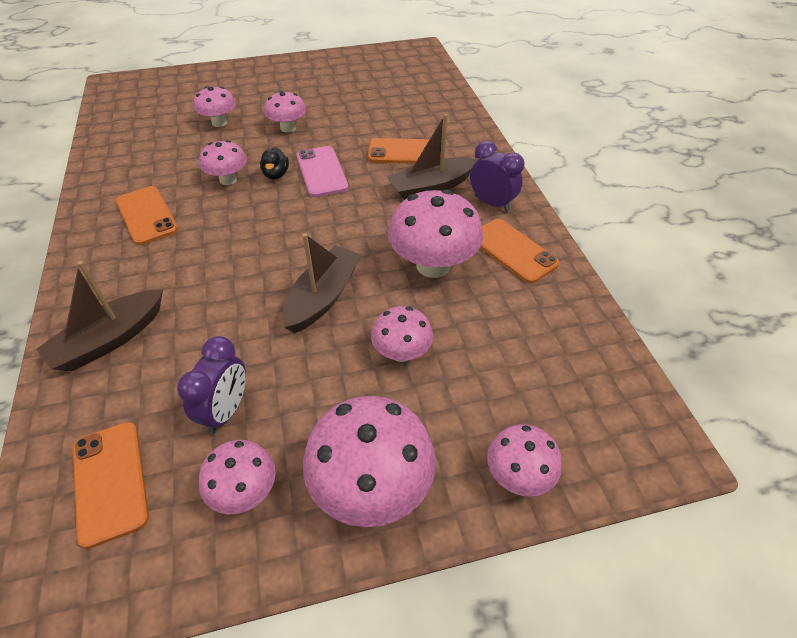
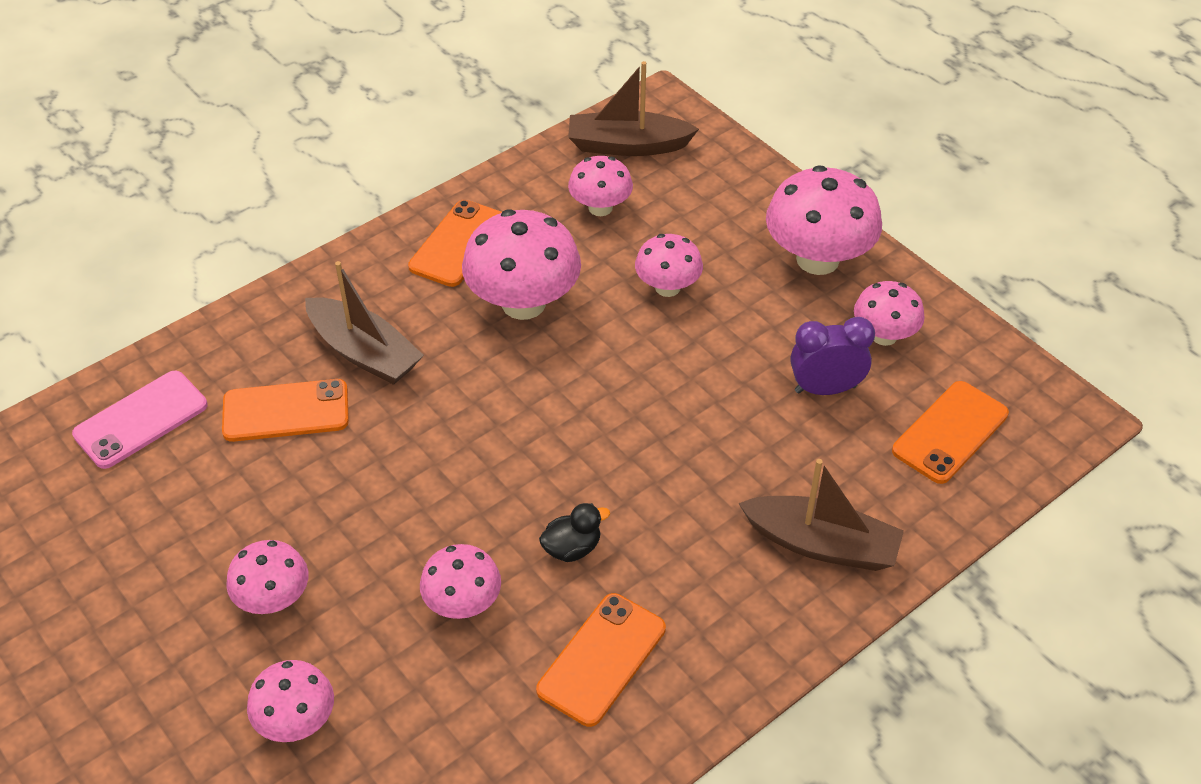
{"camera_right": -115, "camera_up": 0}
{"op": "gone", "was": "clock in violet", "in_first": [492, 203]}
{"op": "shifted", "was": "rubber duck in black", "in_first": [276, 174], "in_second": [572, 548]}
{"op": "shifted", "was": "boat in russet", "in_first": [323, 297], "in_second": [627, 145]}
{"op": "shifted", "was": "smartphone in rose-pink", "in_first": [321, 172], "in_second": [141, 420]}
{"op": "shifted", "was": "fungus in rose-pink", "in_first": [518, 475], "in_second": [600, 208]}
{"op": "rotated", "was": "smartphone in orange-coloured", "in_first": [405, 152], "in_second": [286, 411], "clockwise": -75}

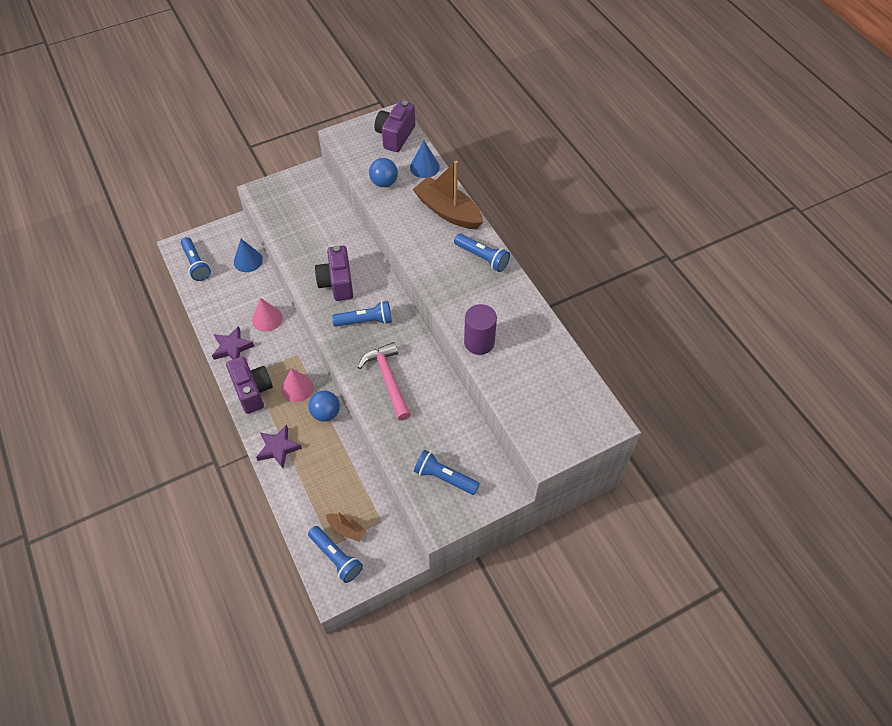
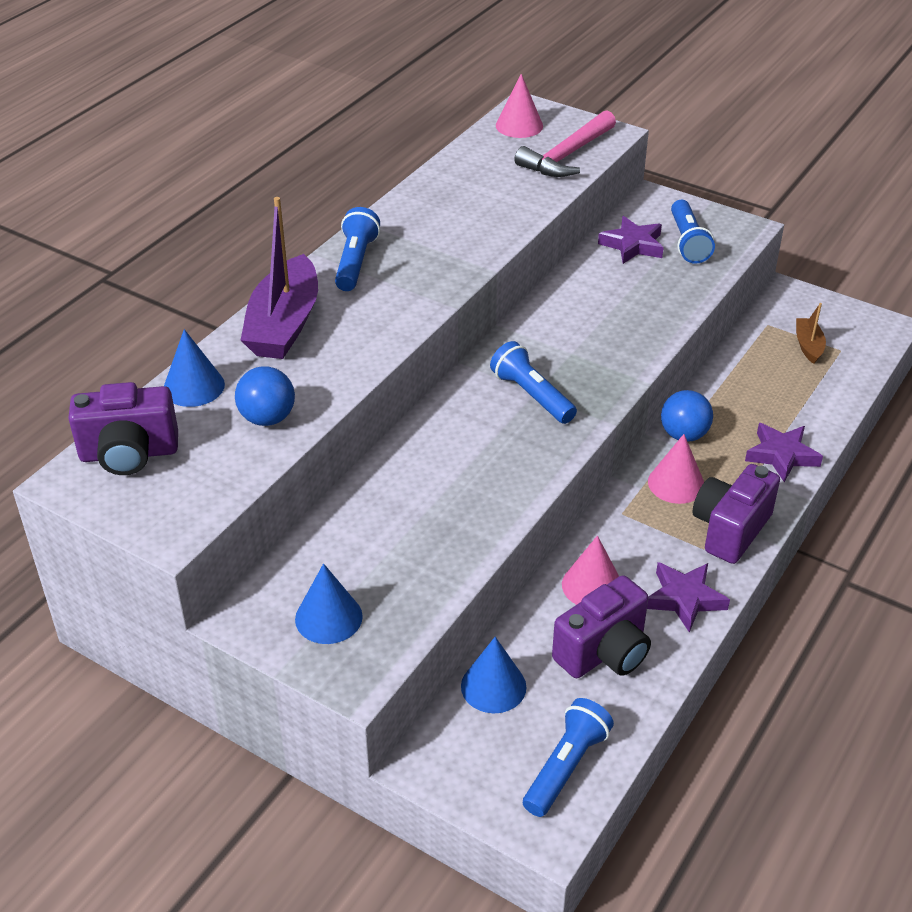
{"camera_right": -120, "camera_up": -15}
{"op": "gone", "was": "pocket torch in royal blue", "in_first": [336, 557]}
{"op": "gone", "was": "cylinder in violet", "in_first": [479, 342]}
{"op": "new", "now": "solid cone in royal blue", "in_second": [328, 617]}
{"op": "new", "now": "solid cone in rose-pink", "in_second": [519, 125]}
{"op": "new", "now": "five-pointed star in violet", "in_second": [632, 245]}
{"op": "shifted", "was": "camera in violet", "in_first": [337, 283], "in_second": [604, 652]}
{"op": "shifted", "was": "hammer in rose-pink", "in_first": [388, 379], "in_second": [567, 156]}
{"op": "repainted", "was": "boat in russet", "now": "boat in violet", "in_first": [448, 211], "in_second": [284, 324]}

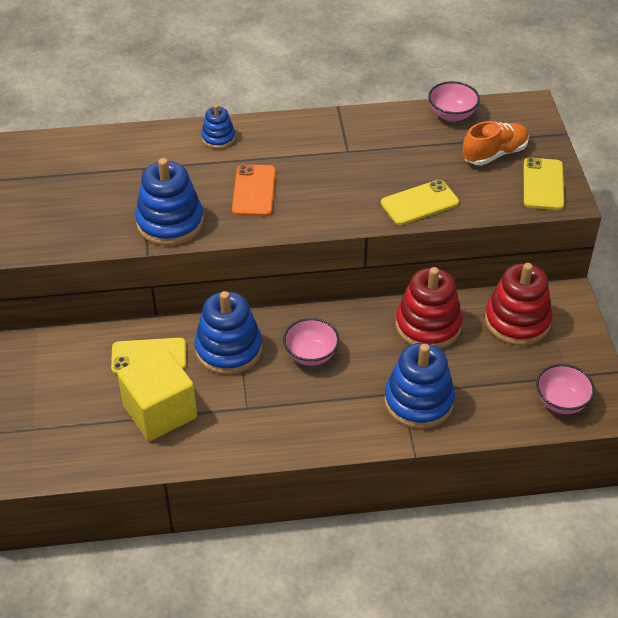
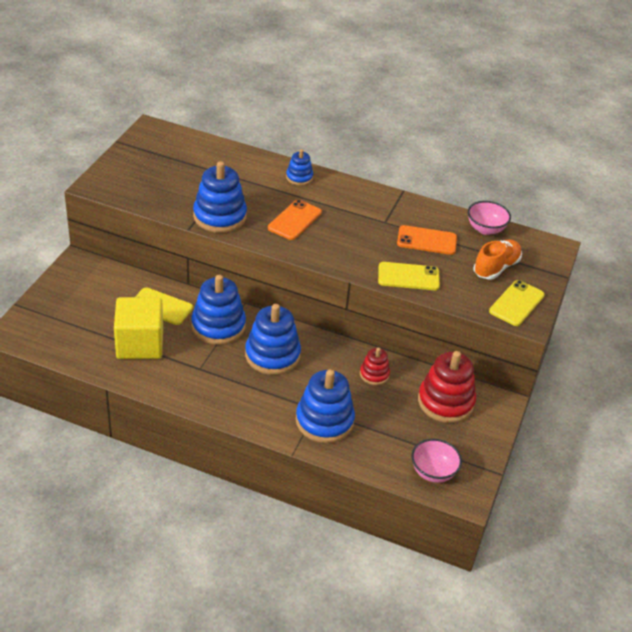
{"camera_right": 25, "camera_up": -5}
{"op": "new", "now": "smartphone in orange-coloured", "in_second": [426, 240]}
{"op": "swapped", "was": "deep dish in rose-pink", "now": "ring stacker in royal blue", "in_first": [311, 355], "in_second": [272, 355]}
{"op": "rotated", "was": "shoe in orange-coloured", "in_first": [494, 154], "in_second": [496, 268], "clockwise": -45}
{"op": "scaled", "was": "ring stacker in red", "in_first": [428, 325], "in_second": [374, 374], "ratio": 0.54}

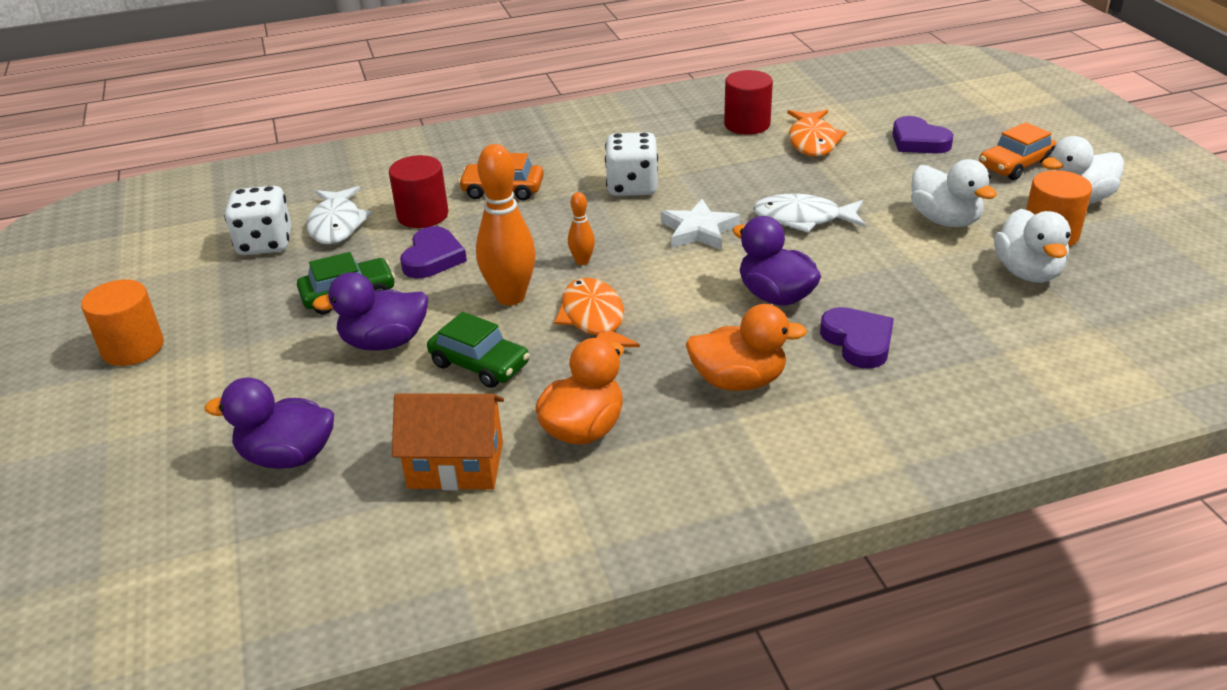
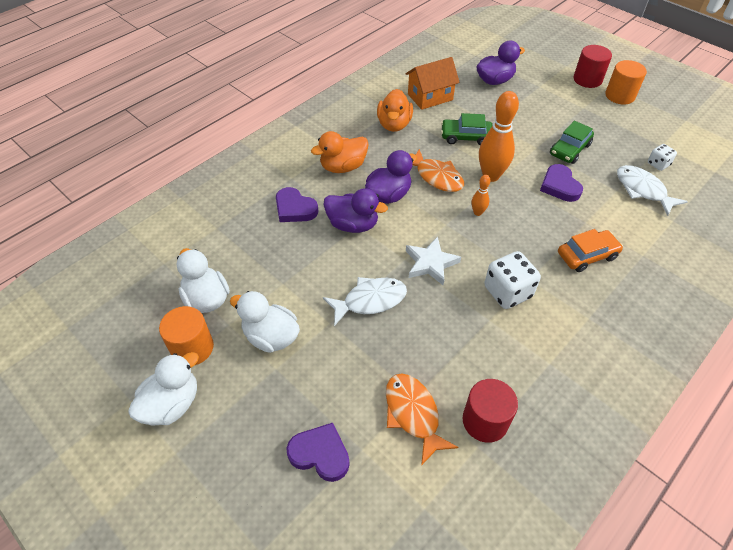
{"camera_right": 150, "camera_up": 15}
{"op": "gone", "was": "toy car in orange-coloured", "in_first": [1015, 165]}
{"op": "shifted", "was": "rubber duck in violet", "in_first": [384, 342], "in_second": [389, 195]}
{"op": "shifted", "was": "cylinder in red", "in_first": [423, 215], "in_second": [587, 80]}
{"op": "scaled", "was": "game die in snow-white", "in_first": [265, 243], "in_second": [658, 164], "ratio": 0.56}

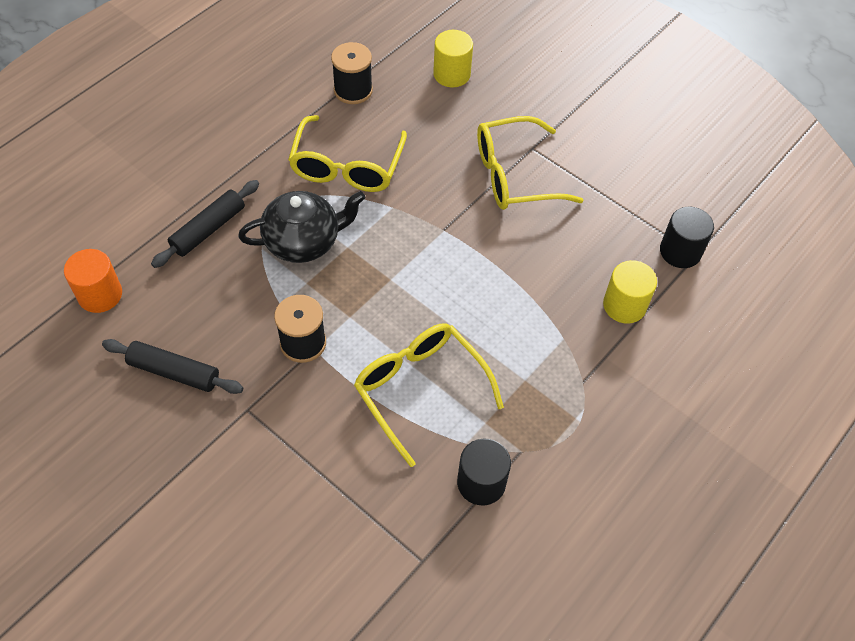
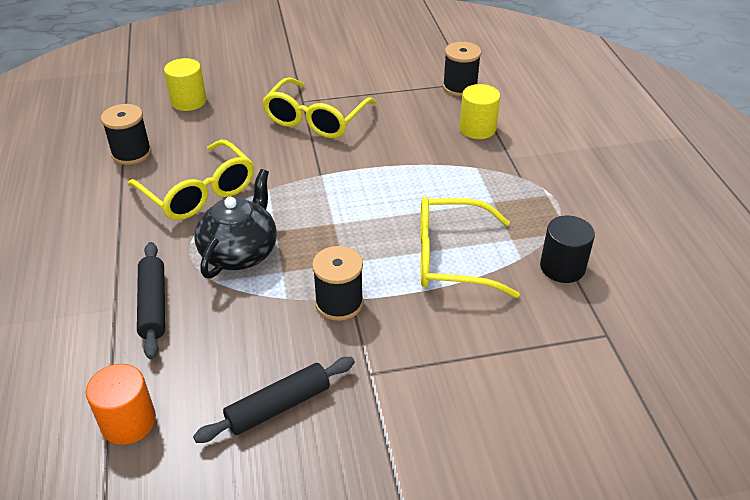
{"camera_right": -50, "camera_up": -15}
{"op": "swapped", "was": "cylinder in black", "now": "bobbin in black", "in_first": [680, 251], "in_second": [460, 87]}

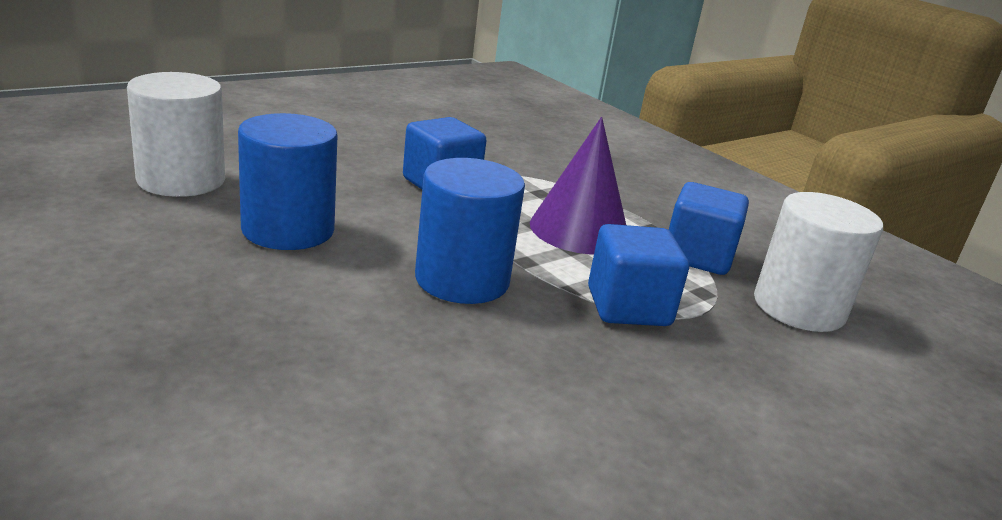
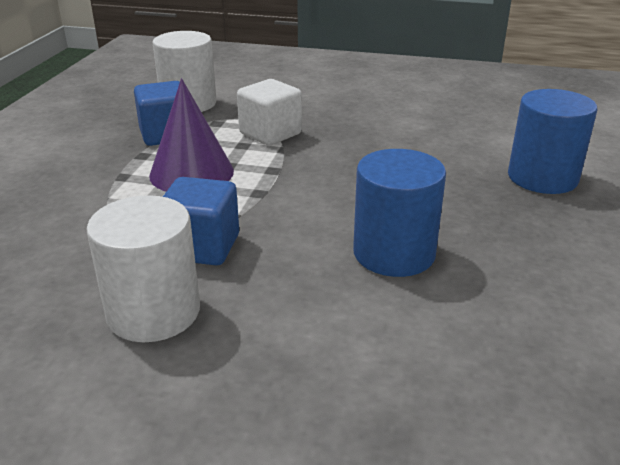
{"camera_right": -125, "camera_up": 5}
{"op": "shifted", "was": "cylinder in snow-white", "in_first": [181, 180], "in_second": [153, 312]}
{"op": "shifted", "was": "cylinder in royal blue", "in_first": [462, 279], "in_second": [542, 178]}
{"op": "repainted", "was": "cube in royal blue", "now": "cube in snow-white", "in_first": [628, 307], "in_second": [270, 134]}

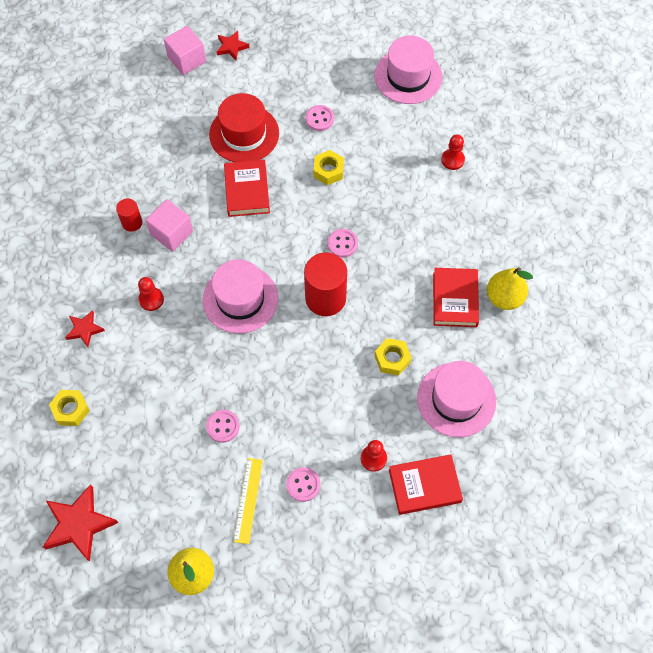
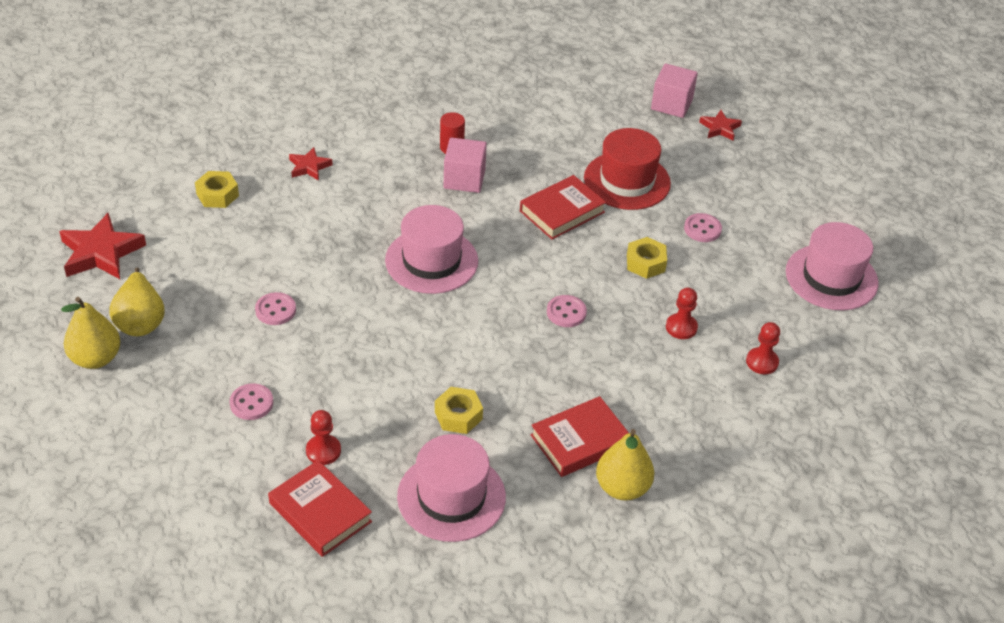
{"camera_right": 55, "camera_up": -20}
{"op": "gone", "was": "measuring stick in golden", "in_first": [248, 500]}
{"op": "gone", "was": "cylinder in red", "in_first": [325, 298]}
{"op": "new", "now": "pear fruit in golden", "in_second": [140, 320]}
{"op": "shifted", "was": "game pawn in red", "in_first": [151, 299], "in_second": [681, 327]}

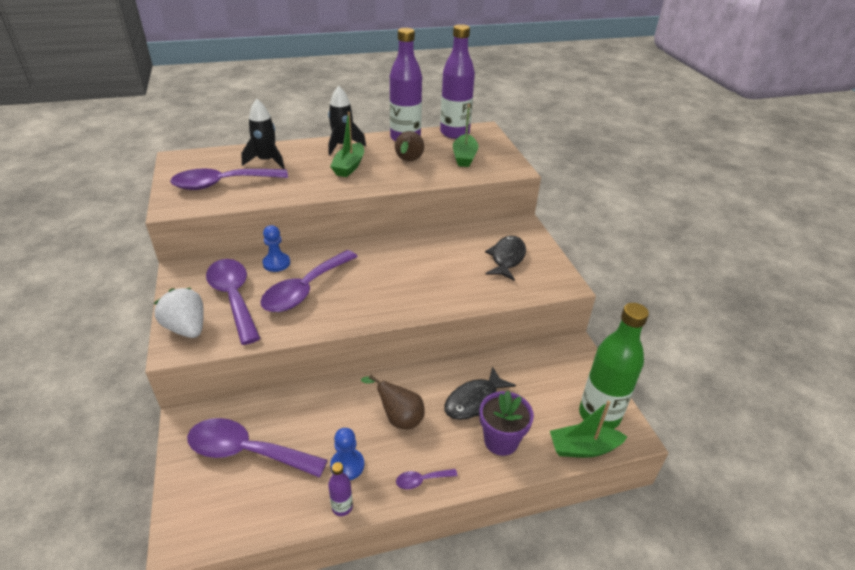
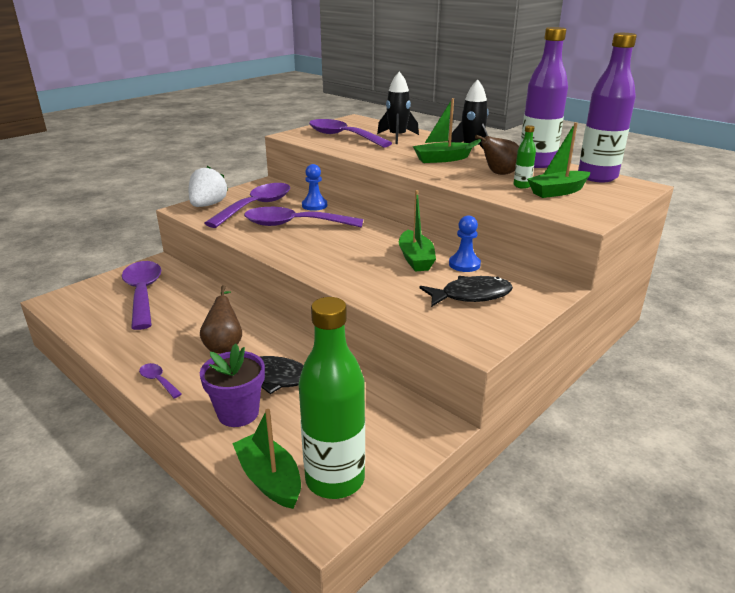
{"camera_right": 60, "camera_up": -10}
{"op": "gone", "was": "bottle in violet", "in_first": [342, 507]}
{"op": "new", "now": "boat in green", "in_second": [416, 259]}
{"op": "new", "now": "bottle in green", "in_second": [522, 186]}
{"op": "shifted", "was": "game pawn in royal blue", "in_first": [347, 465], "in_second": [464, 264]}

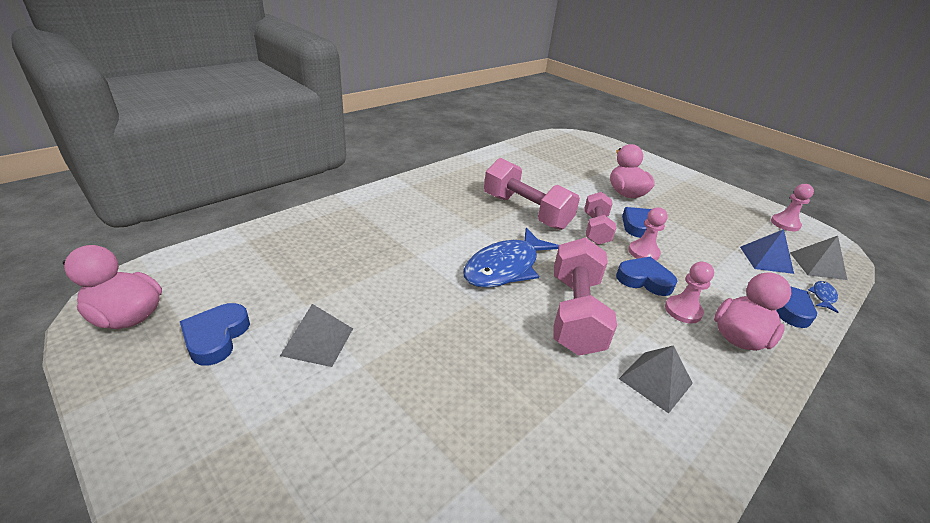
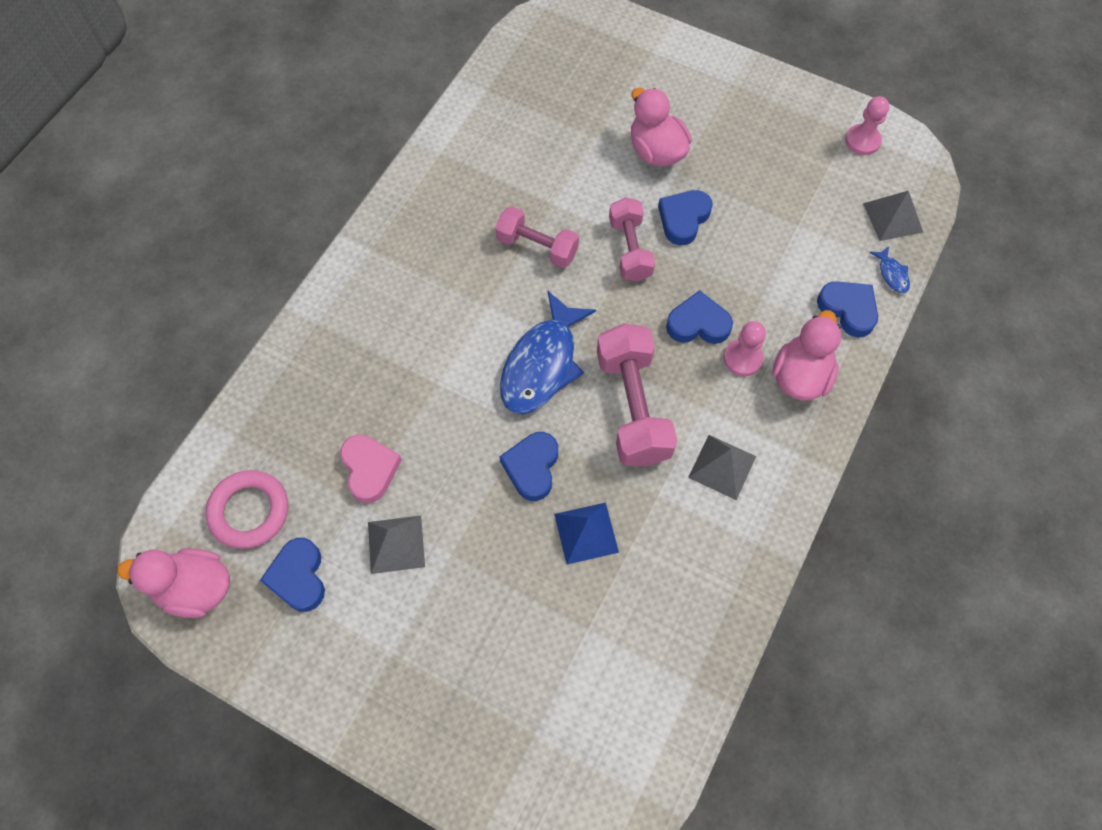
{"camera_right": -15, "camera_up": 30}
{"op": "gone", "was": "game pawn in rose-pink", "in_first": [643, 252]}
{"op": "new", "now": "torus in rose-pink", "in_second": [249, 511]}
{"op": "new", "now": "love heart in rose-pink", "in_second": [370, 469]}
{"op": "new", "now": "love heart in royal blue", "in_second": [532, 467]}
{"op": "shifted", "was": "pyramid in royal blue", "in_first": [766, 259], "in_second": [586, 533]}
{"op": "rotated", "was": "fish in royal blue", "in_first": [823, 296], "in_second": [892, 274], "clockwise": 150}
{"op": "scaled", "was": "hand weight in rose-pink", "in_first": [526, 211], "in_second": [537, 247], "ratio": 0.64}

